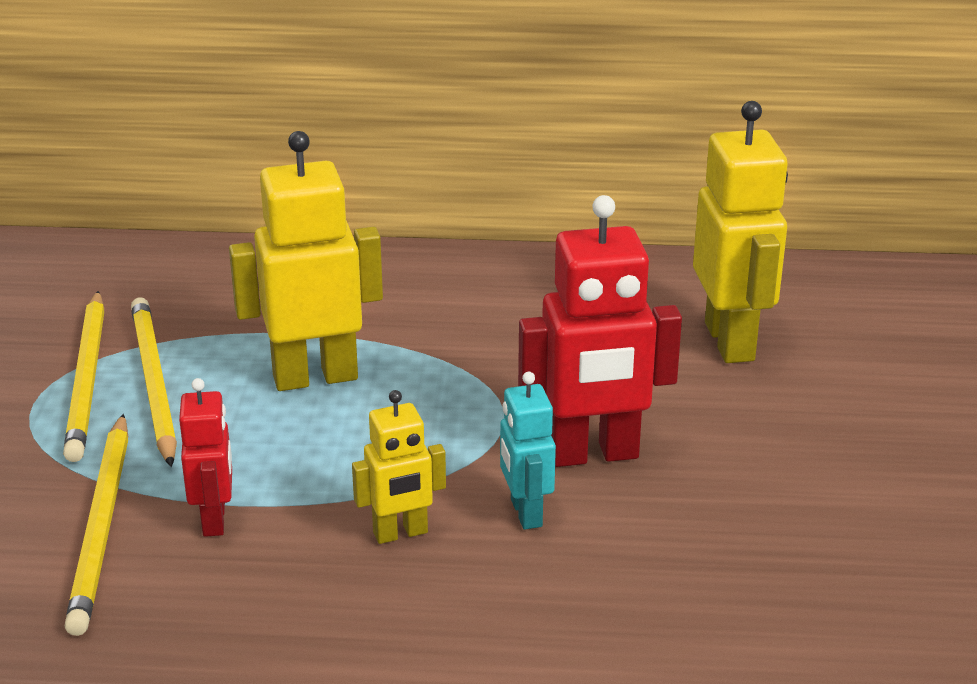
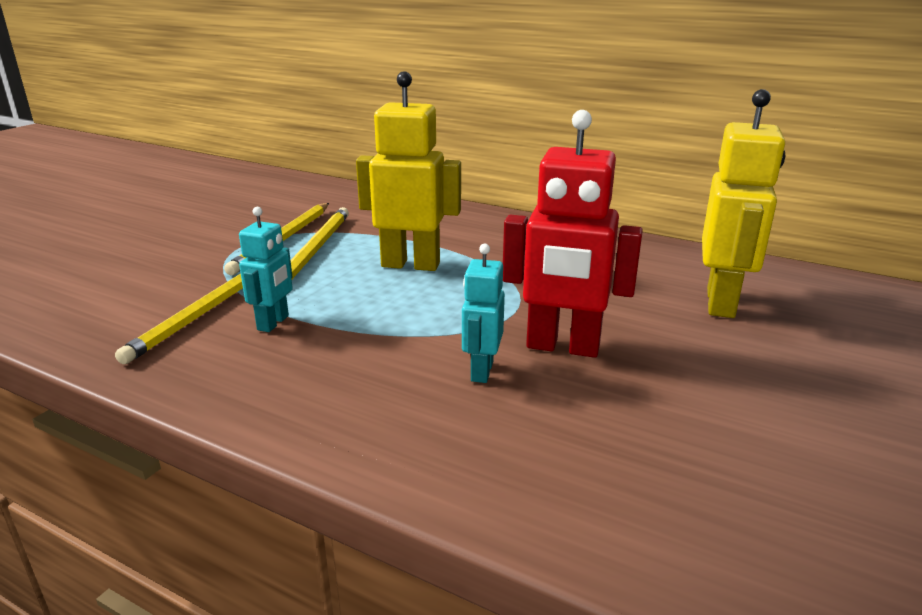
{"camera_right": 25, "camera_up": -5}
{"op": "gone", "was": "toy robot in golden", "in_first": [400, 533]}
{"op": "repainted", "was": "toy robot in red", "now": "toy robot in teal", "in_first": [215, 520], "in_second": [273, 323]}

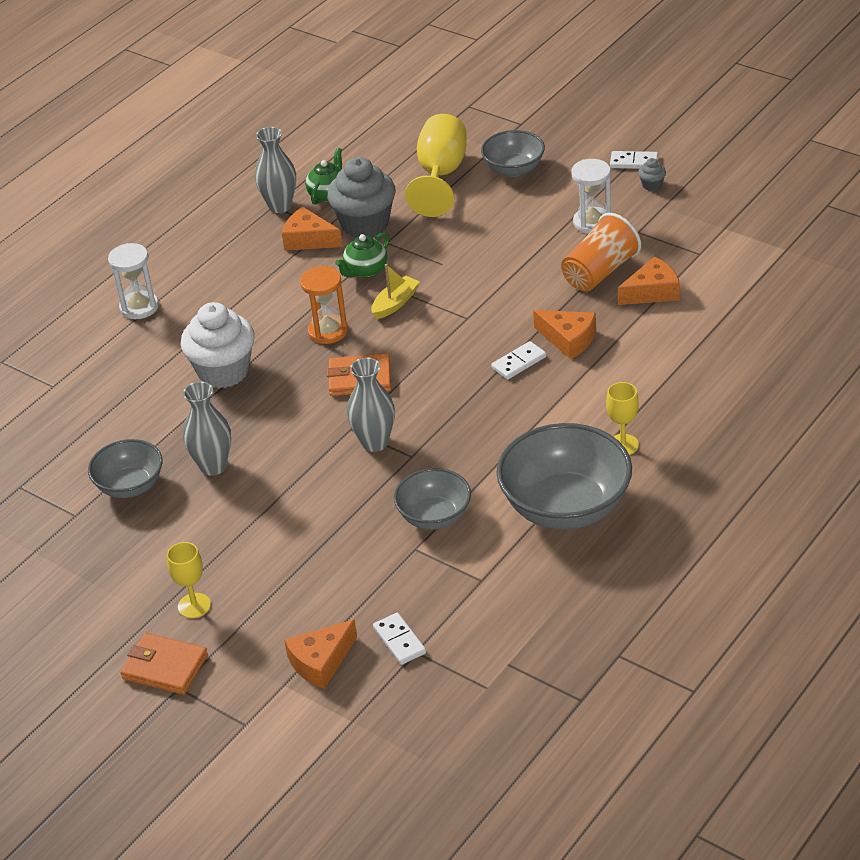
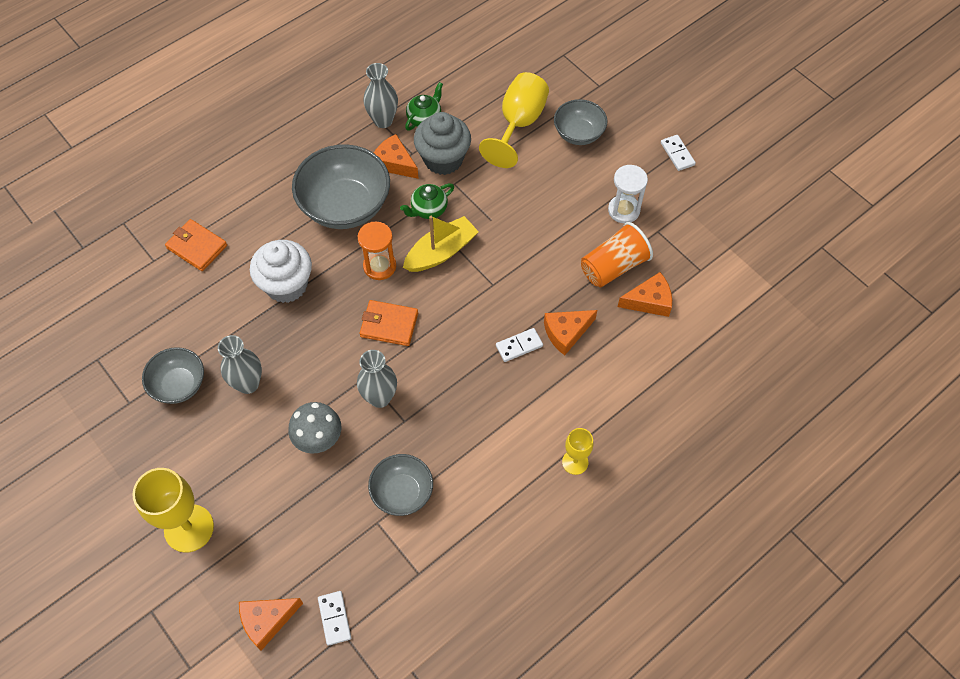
{"camera_right": 10, "camera_up": 20}
{"op": "gone", "was": "sandglass in snow-white", "in_first": [139, 307]}
{"op": "gone", "was": "muffin in gray", "in_first": [652, 185]}
{"op": "new", "now": "fungus in gray", "in_second": [319, 439]}
{"op": "shifted", "was": "card wallet in orange-coloured", "in_first": [165, 667], "in_second": [197, 247]}
{"op": "shifted", "was": "deep dish in gray", "in_first": [565, 507], "in_second": [345, 206]}
{"op": "rotated", "was": "cheese in orange-coloured", "in_first": [568, 339], "in_second": [566, 333], "clockwise": 105}
{"op": "rotated", "was": "domino tile in snow-white", "in_first": [634, 162], "in_second": [677, 154], "clockwise": 45}
{"op": "scaled", "was": "chalice in golden", "in_first": [194, 605], "in_second": [189, 528], "ratio": 1.81}
{"op": "scaled", "was": "boat in golden", "in_first": [395, 303], "in_second": [441, 252], "ratio": 1.57}

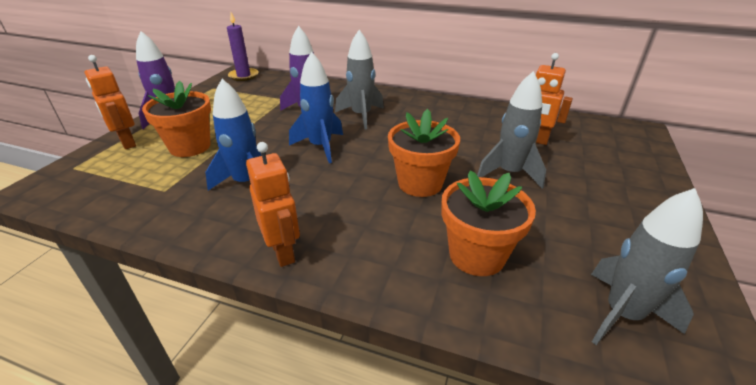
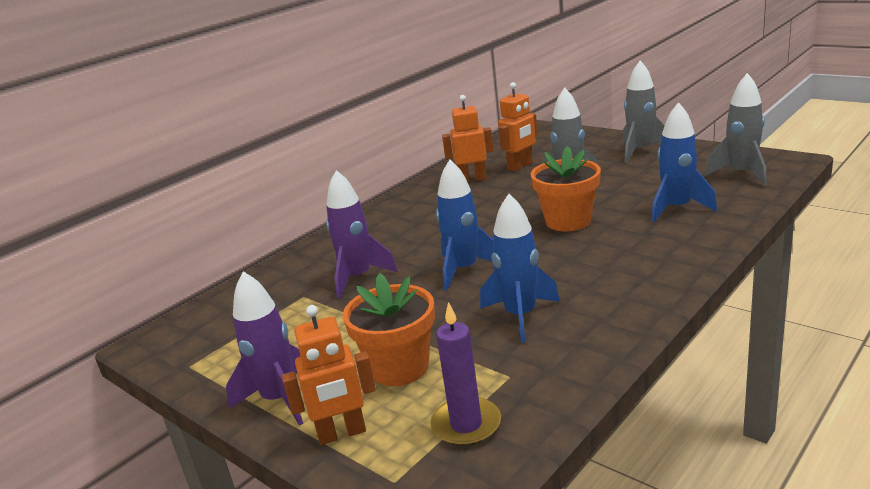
{"camera_right": -65, "camera_up": -10}
{"op": "shifted", "was": "pillar candle in violet", "in_first": [243, 76], "in_second": [466, 425]}
{"op": "shifted", "was": "toy robot in orange-coloured", "in_first": [283, 252], "in_second": [472, 179]}
{"op": "shifted", "was": "rocket in gray", "in_first": [361, 116], "in_second": [641, 151]}
{"op": "swapped", "was": "potted plant in orange-coloured", "now": "rocket in royal blue", "in_first": [477, 255], "in_second": [677, 208]}

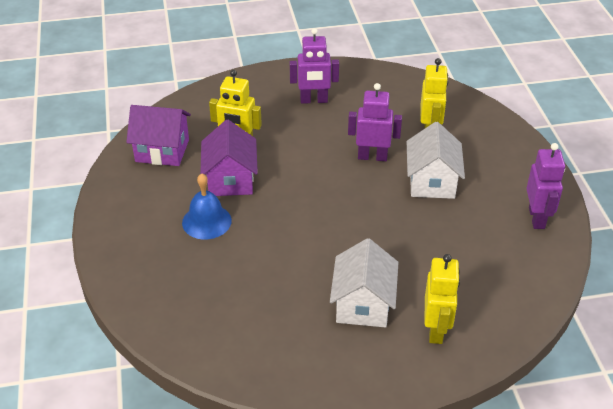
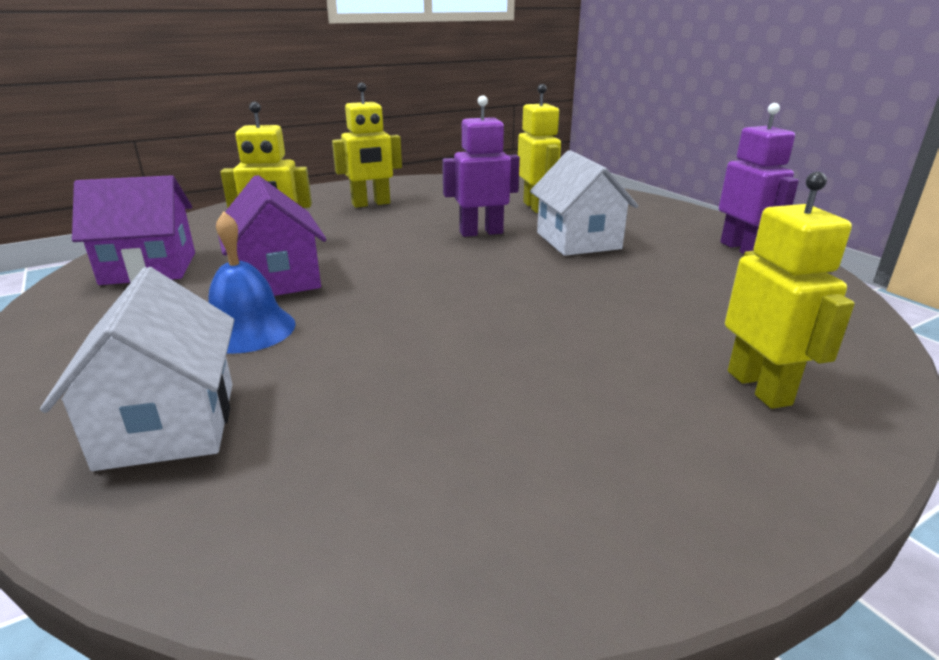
{"camera_right": -20, "camera_up": -15}
{"op": "shifted", "was": "cottage in snow-white", "in_first": [363, 304], "in_second": [168, 424]}
{"op": "repainted", "was": "toy robot in violet", "now": "toy robot in golden", "in_first": [314, 100], "in_second": [371, 204]}

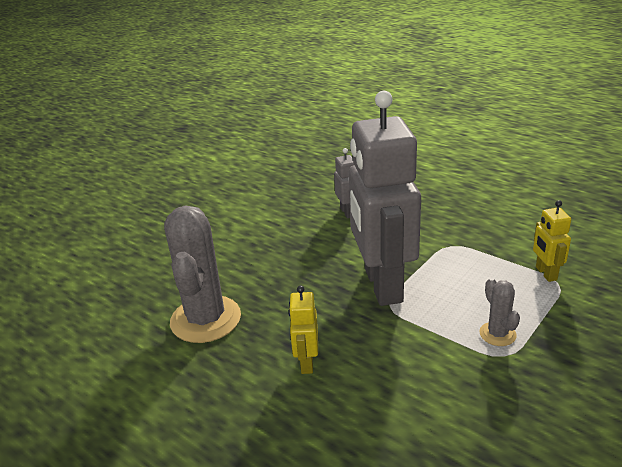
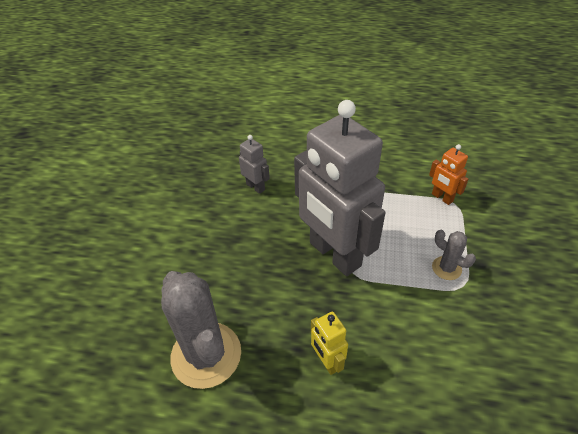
{"camera_right": -30, "camera_up": 15}
{"op": "repainted", "was": "toy robot in golden", "now": "toy robot in orange-coloured", "in_first": [545, 273], "in_second": [442, 198]}

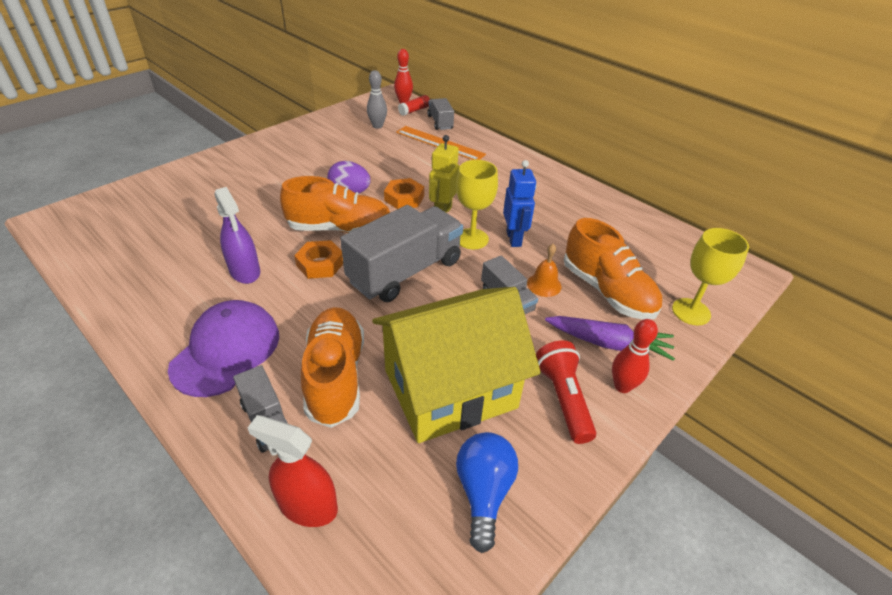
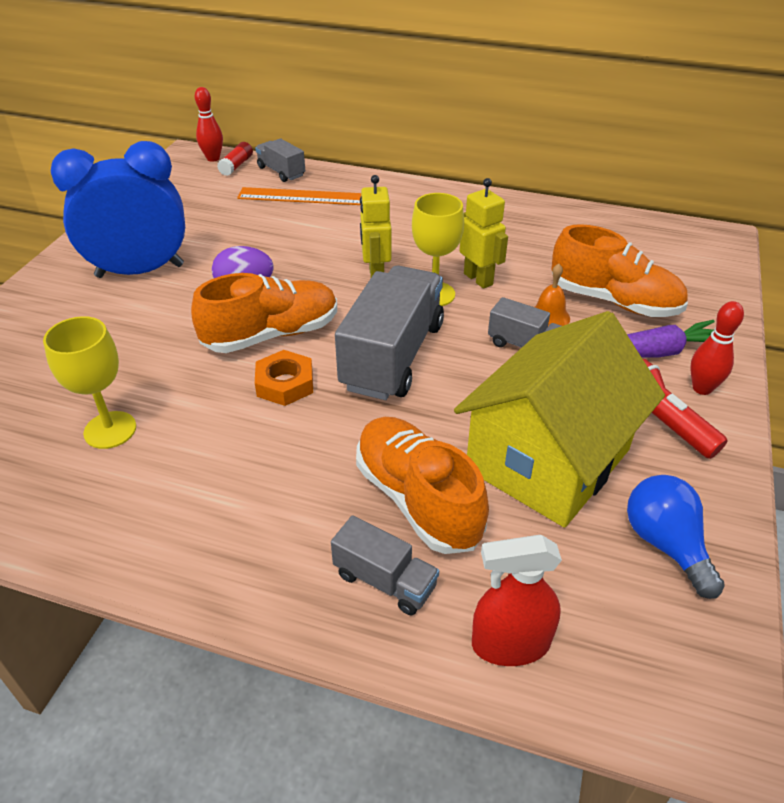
{"camera_right": -25, "camera_up": 0}
{"op": "gone", "was": "baseball cap in violet", "in_first": [226, 350]}
{"op": "gone", "was": "spray bottle in violet", "in_first": [245, 271]}
{"op": "gone", "was": "bowling pin in gray", "in_first": [377, 126]}
{"op": "gone", "was": "hex nut in orange-coloured", "in_first": [404, 198]}
{"op": "new", "now": "clock in royal blue", "in_second": [140, 271]}
{"op": "shifted", "was": "chalice in golden", "in_first": [691, 312], "in_second": [110, 430]}
{"op": "repainted", "was": "toy robot in royal blue", "now": "toy robot in golden", "in_first": [514, 239], "in_second": [478, 279]}

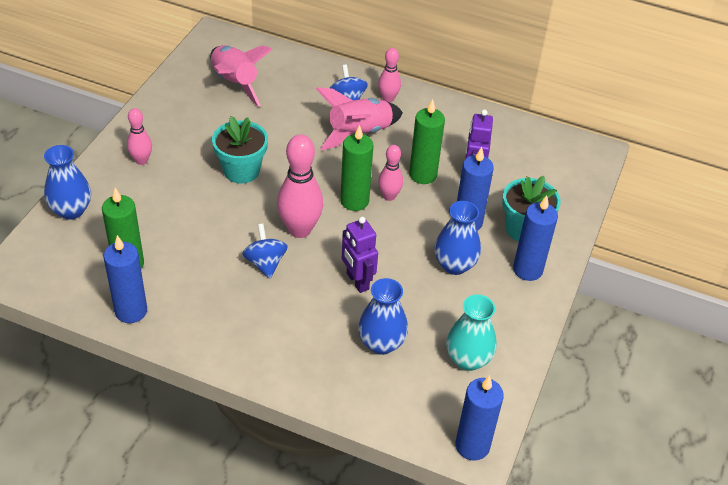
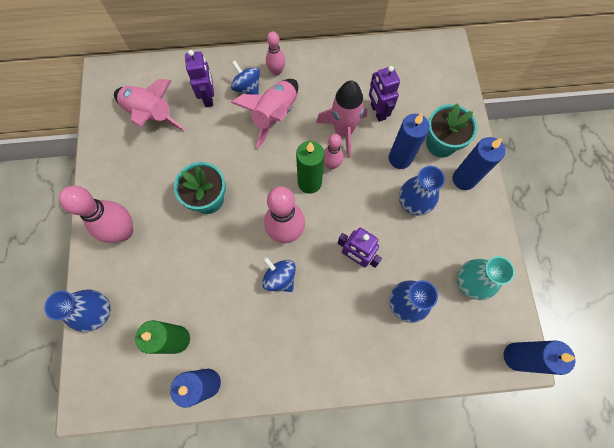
{"camera_right": -25, "camera_up": 25}
{"op": "new", "now": "toy robot in violet", "in_second": [208, 97]}
{"op": "swapped", "was": "pillar candle in green", "now": "rocket in rose-pink", "in_first": [423, 175], "in_second": [343, 131]}
{"op": "scaled", "was": "bowling pin in rose-pink", "in_first": [141, 160], "in_second": [123, 231], "ratio": 1.76}

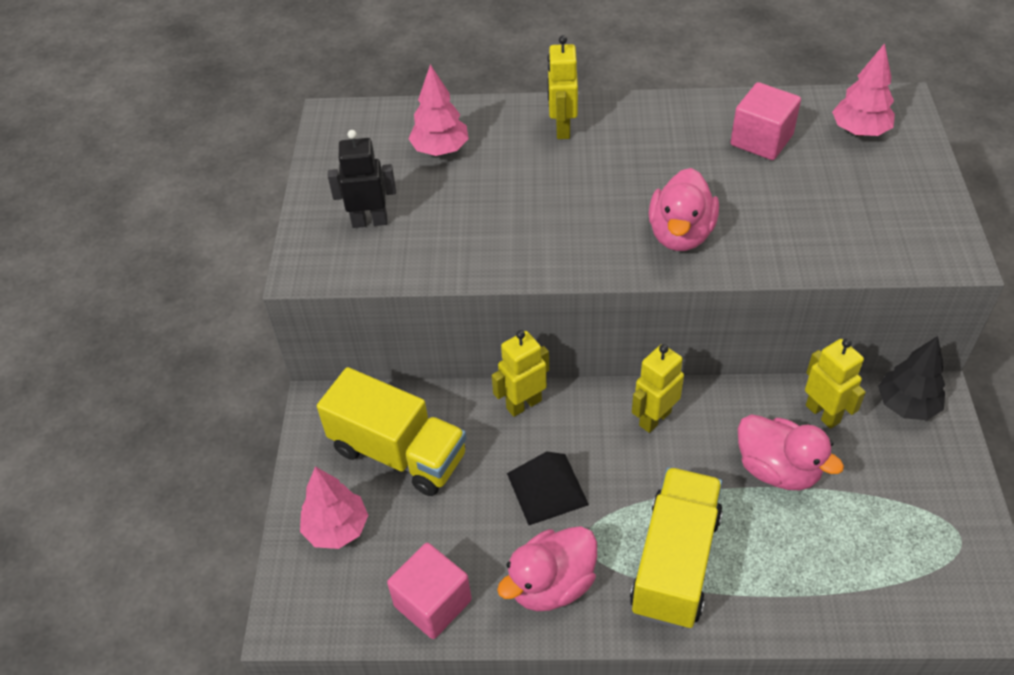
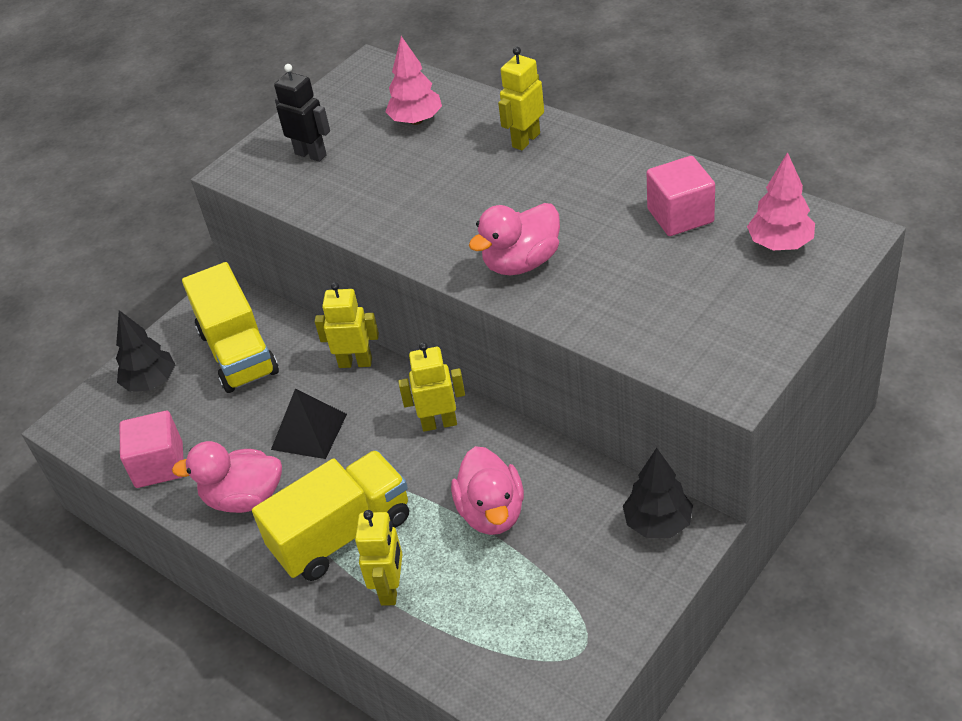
{"camera_right": 40, "camera_up": -5}
{"op": "shifted", "was": "toy robot in golden", "in_first": [823, 413], "in_second": [390, 589]}
{"op": "repainted", "was": "tree in rose-pink", "now": "tree in black", "in_first": [336, 529], "in_second": [151, 382]}

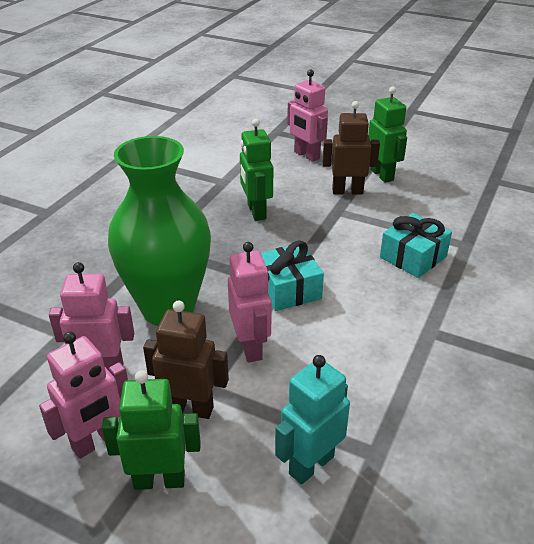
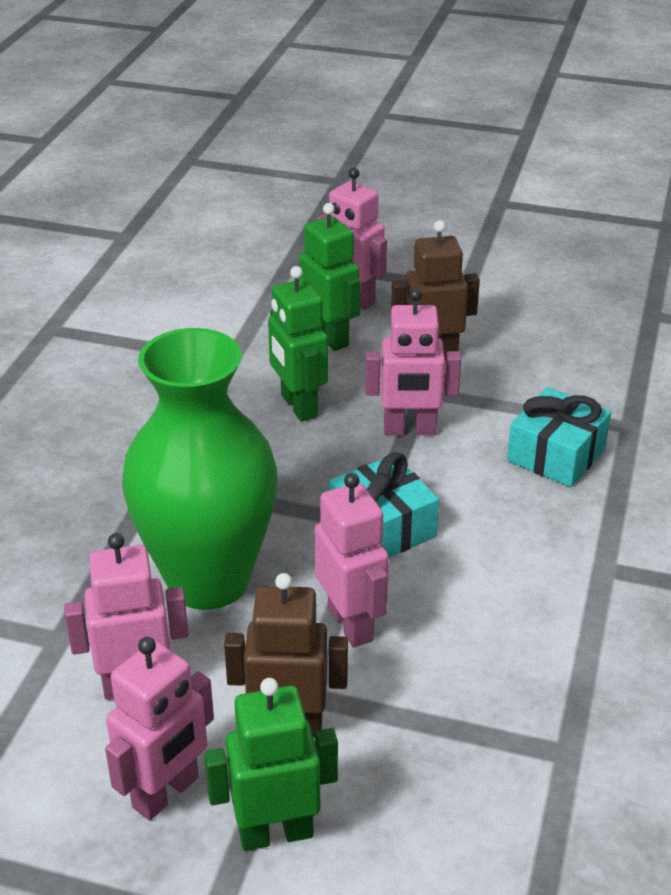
{"camera_right": -10, "camera_up": 0}
{"op": "gone", "was": "toy robot in teal", "in_first": [311, 464]}
{"op": "new", "now": "toy robot in rose-pink", "in_second": [409, 430]}
{"op": "shifted", "was": "toy robot in green", "in_first": [382, 175], "in_second": [330, 337]}

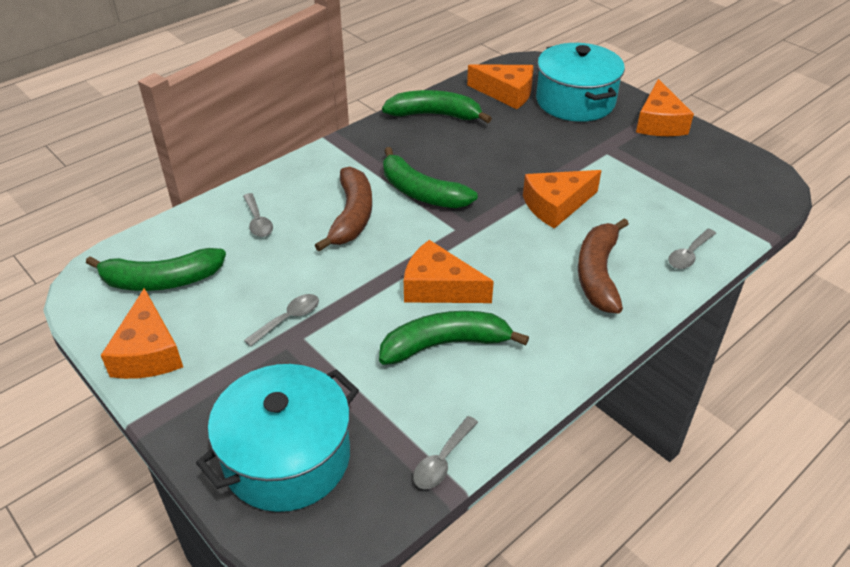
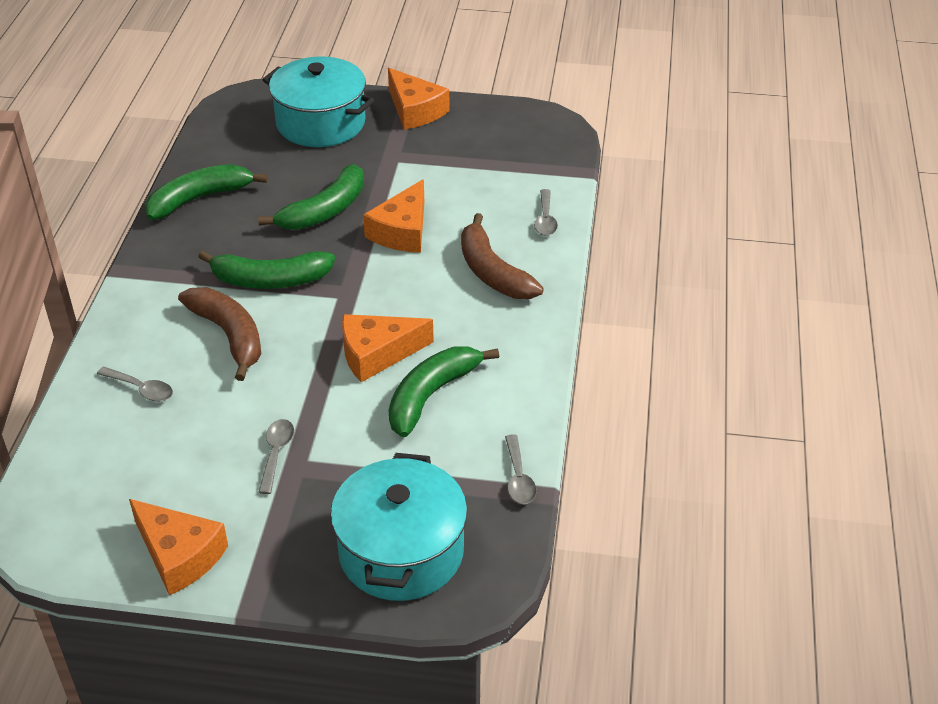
{"camera_right": -40, "camera_up": 0}
{"op": "gone", "was": "cheese in orange-coloured", "in_first": [506, 93]}
{"op": "shifted", "was": "toy banana in green", "in_first": [161, 281], "in_second": [324, 211]}

